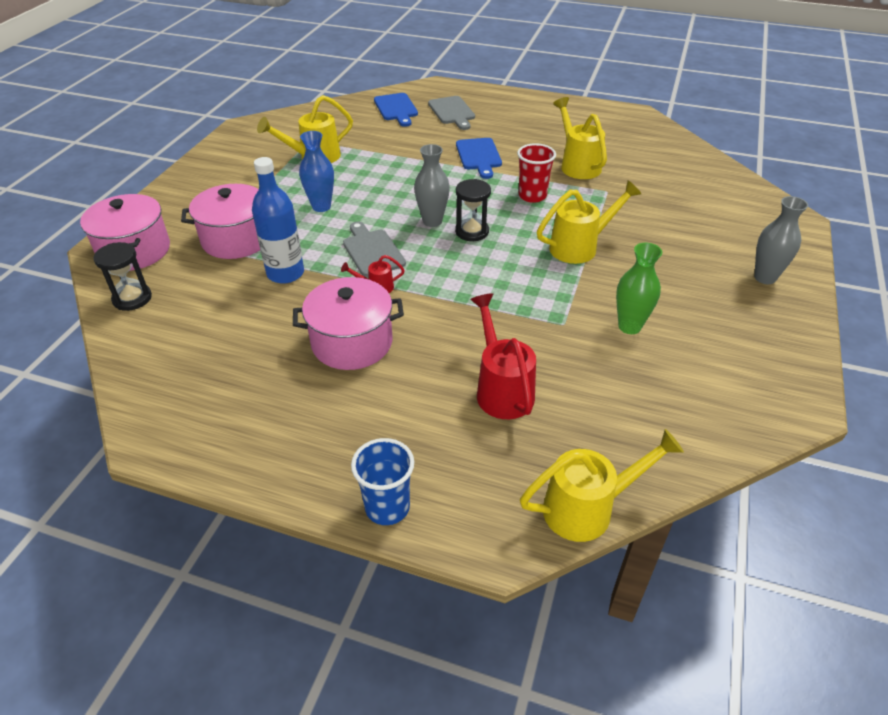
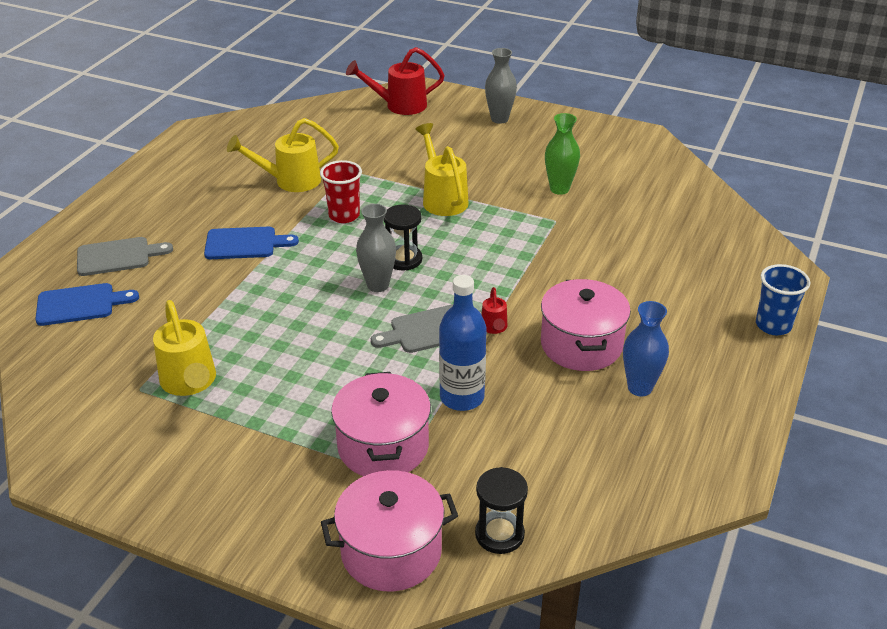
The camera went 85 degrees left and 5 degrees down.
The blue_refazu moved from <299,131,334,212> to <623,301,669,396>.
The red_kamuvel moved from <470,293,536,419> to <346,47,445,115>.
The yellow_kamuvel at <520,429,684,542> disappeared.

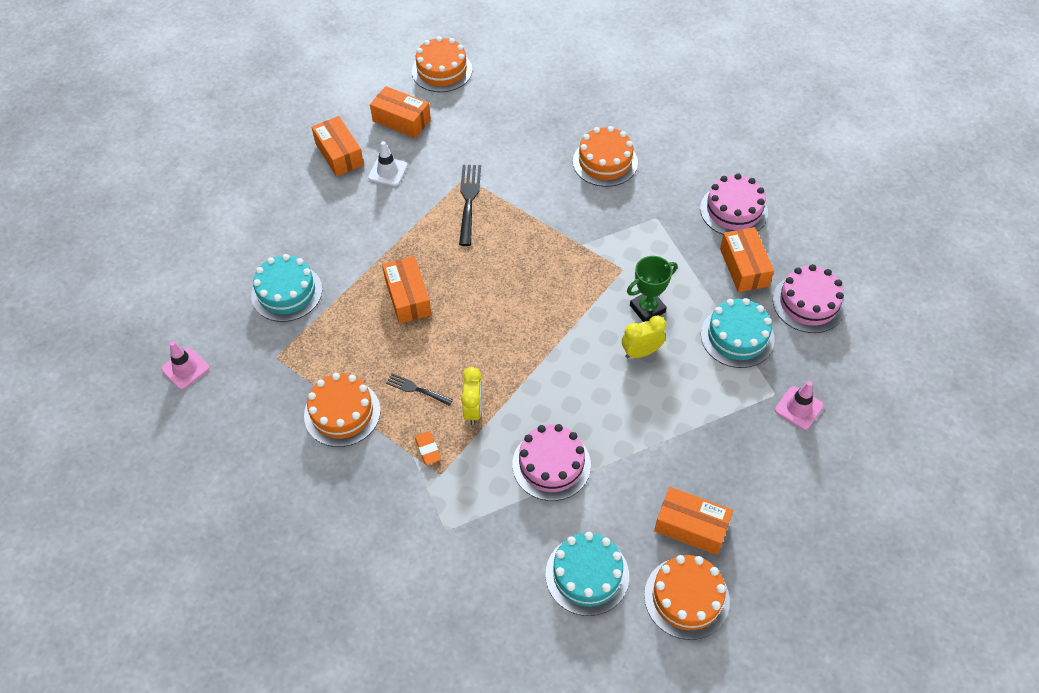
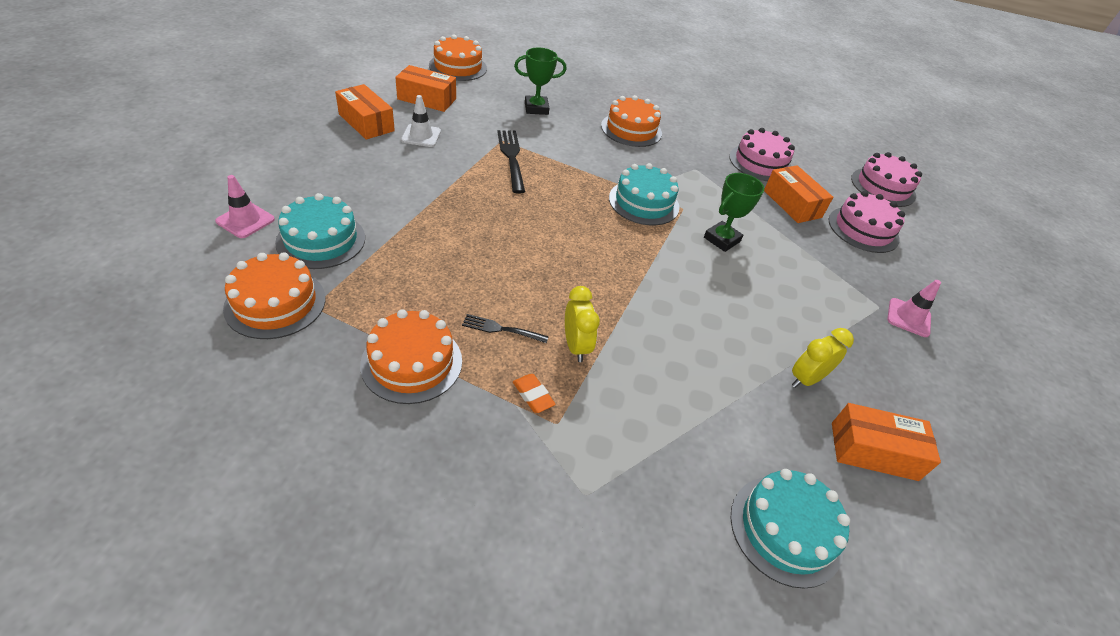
The camera went 20 degrees left and 10 degrees down.
The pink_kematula moved from <161,341,209,389> to <215,175,275,238>.
The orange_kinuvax at <382,256,432,324> disappeared.
The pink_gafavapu moved from <512,424,591,501> to <851,152,922,207>.
The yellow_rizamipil moved from <622,316,666,358> to <792,328,854,388>.
The orange_gafavapu moved from <644,555,730,640> to <223,252,326,339>.
The turquoise_gafavapu moved from <701,298,775,368> to <609,163,679,225>.
The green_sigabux at <514,48,567,115> appeared.

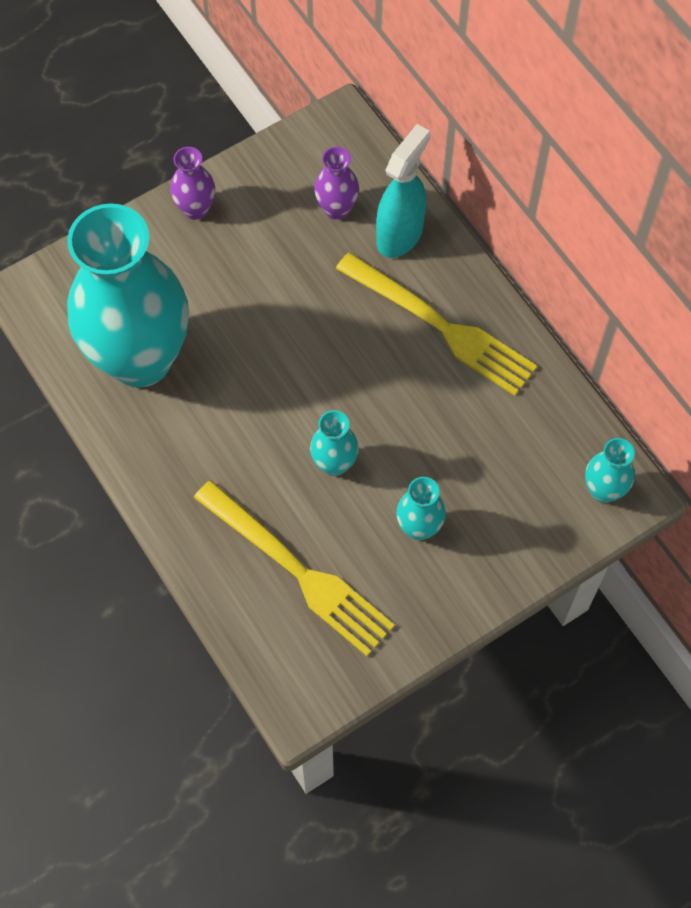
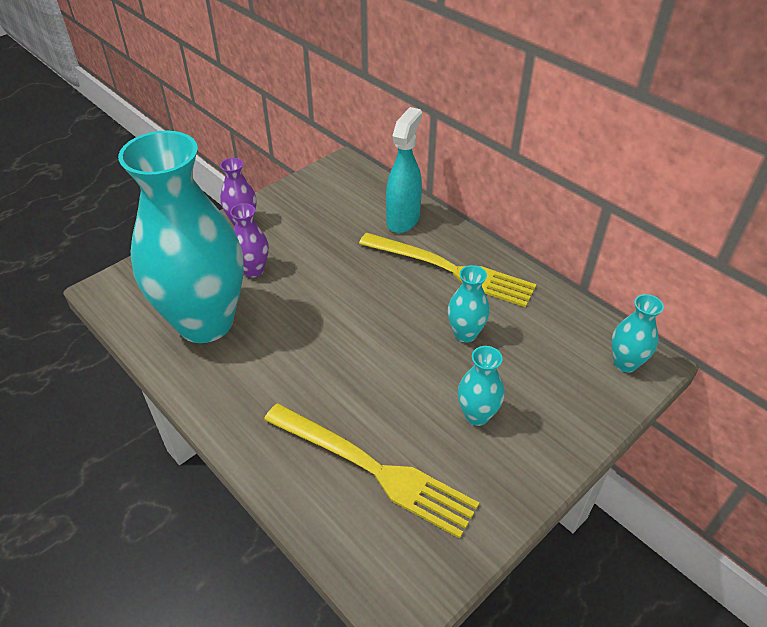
The camera went 10 degrees left and 20 degrees down.
The turquoise_refazu moved from <310,410,359,476> to <448,265,490,342>.
The purple_refazu moved from <314,147,359,220> to <230,203,269,278>.

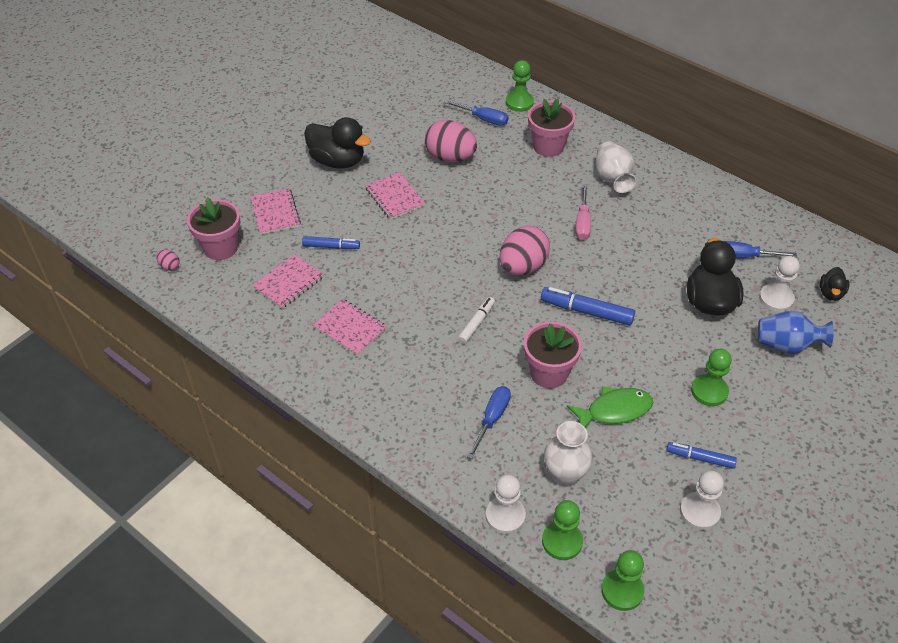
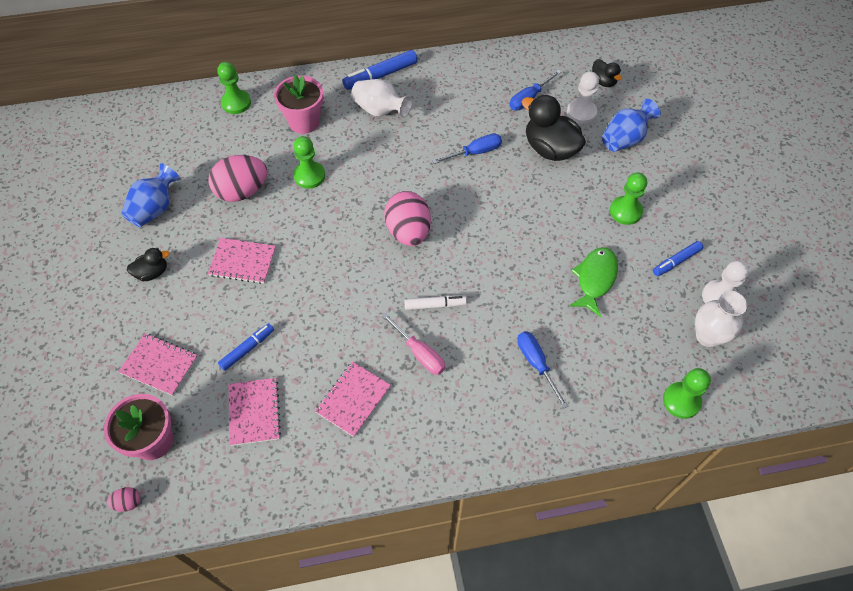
The camera went 50 degrees left and 10 degrees up.
The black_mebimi at <304,117,371,169> changed to 0.52 times the size.
The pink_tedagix at <313,299,387,356> turned 45 degrees counterclockwise.
The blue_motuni moved from <444,100,508,126> to <432,133,502,164>.
The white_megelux at <458,297,495,344> turned 105 degrees clockwise.
The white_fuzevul at <486,474,526,534> disappeared.
The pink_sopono at <524,321,582,388> disappeared.
The blue_megelux moved from <541,287,635,326> to <343,50,418,90>.
The white_refazu moved from <544,421,593,487> to <695,290,747,347>.
The pink_motuni moved from <575,184,591,240> to <381,313,445,375>.
The green_fuzevul moved from <601,550,644,611> to <294,136,325,189>.
The blue_refazu at <121,163,181,227> appeared.

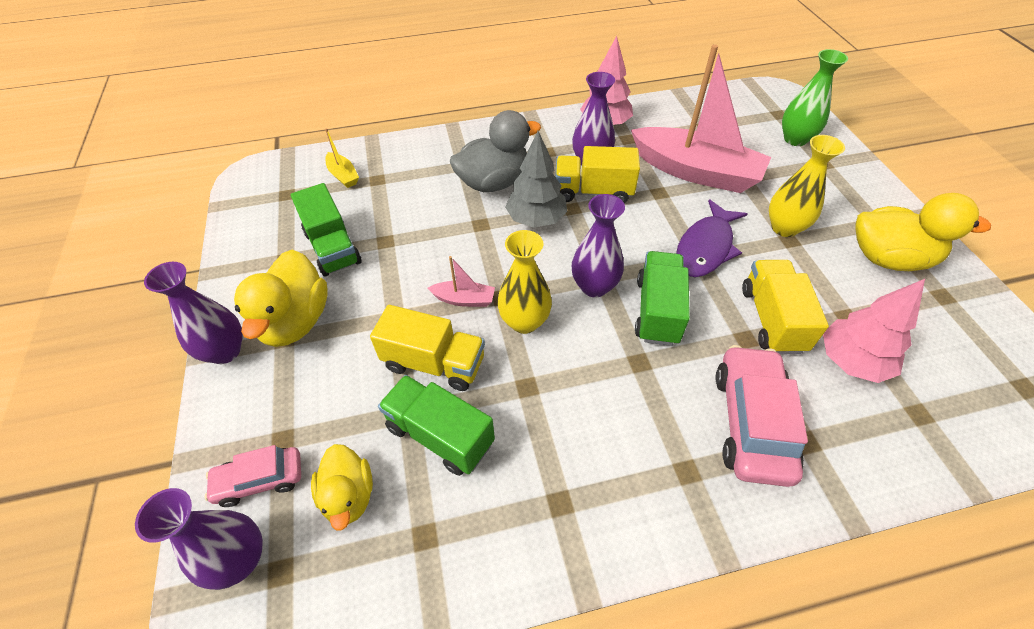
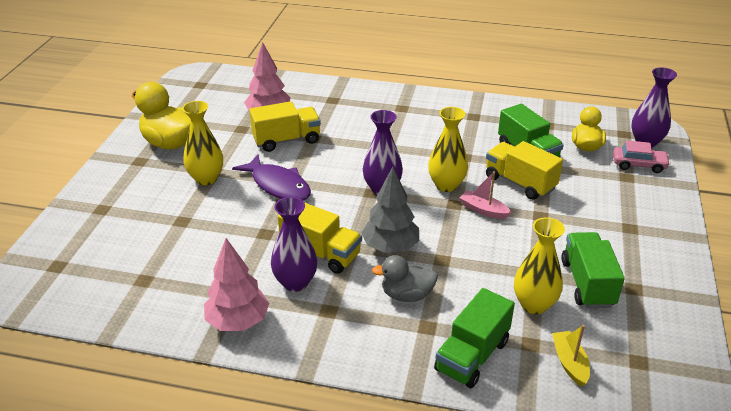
The camera went 155 degrees left and 15 degrees down.
The purple_refazu at <144,262,242,364> disappeared.
The yellow_mebimi at <234,250,328,347> disappeared.
The grey_mebimi at <450,110,541,192> changed to 0.63 times the size.
The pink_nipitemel at <631,44,771,193> disappeared.
The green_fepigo moved from <635,251,690,346> to <434,288,515,388>.
The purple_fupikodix at <676,199,747,277> turned 75 degrees clockwise.
The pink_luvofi at <716,345,808,487> disappeared.
The yellow_fepigo at <742,260,829,354> turned 135 degrees counterclockwise.
The green_refazu at <782,49,848,146> disappeared.
The yellow_refazu at <514,217,565,314> appeared.

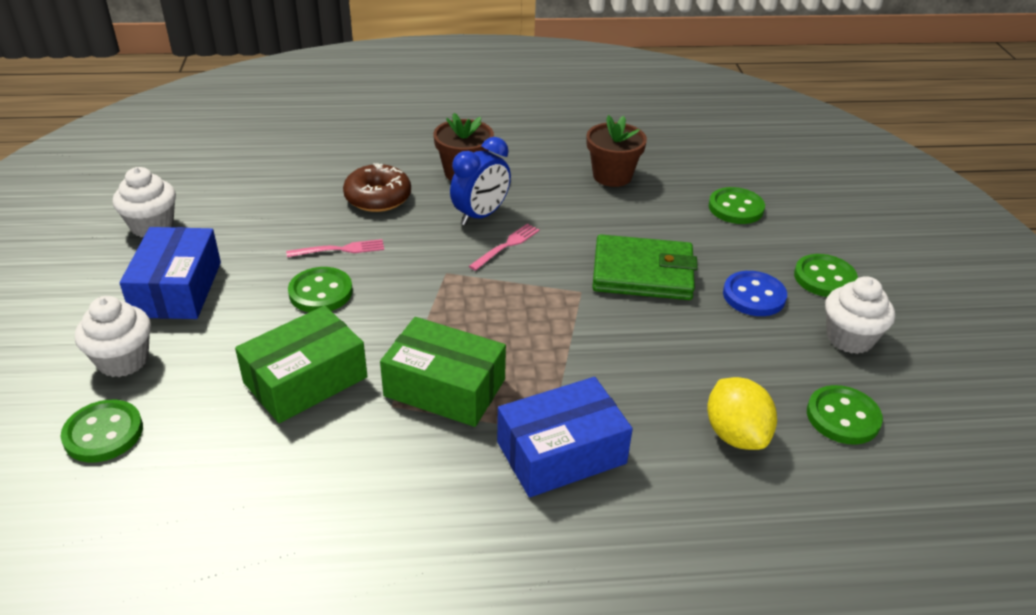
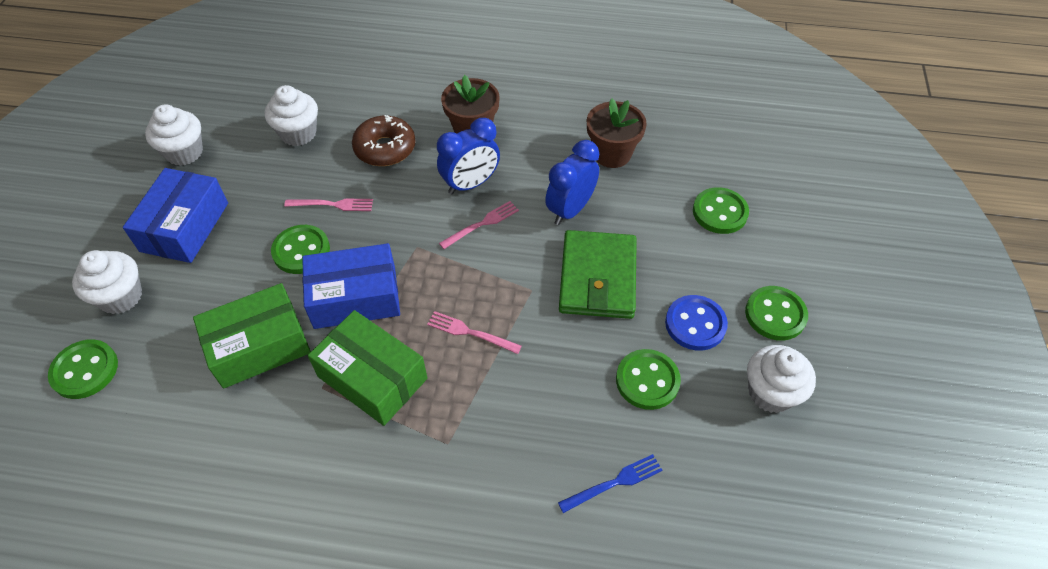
The camera went 15 degrees right and 15 degrees up.
The blue_kinuvax moved from <497,377,633,497> to <302,243,400,329>.
The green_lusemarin at <592,234,698,300> turned 75 degrees clockwise.
The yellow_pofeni at <707,377,777,450> was replaced by the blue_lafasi at <558,454,663,513>.
The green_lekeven moved from <807,385,883,445> to <616,349,681,410>.
The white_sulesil at <265,85,318,146> appeared.
The pink_lafasi at <427,311,522,354> appeared.
The blue_rizamipil at <545,140,599,225> appeared.

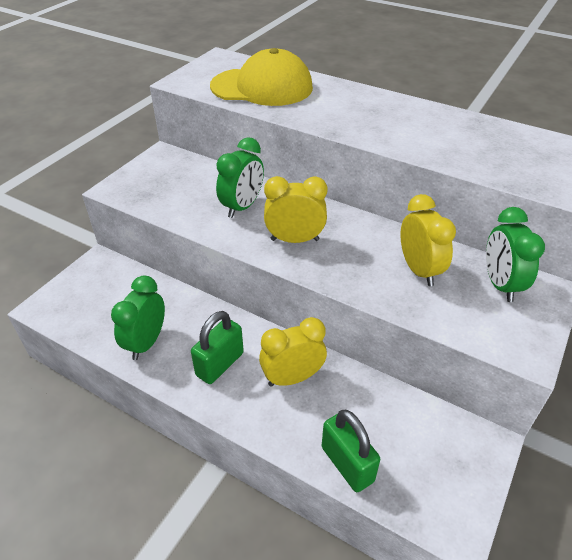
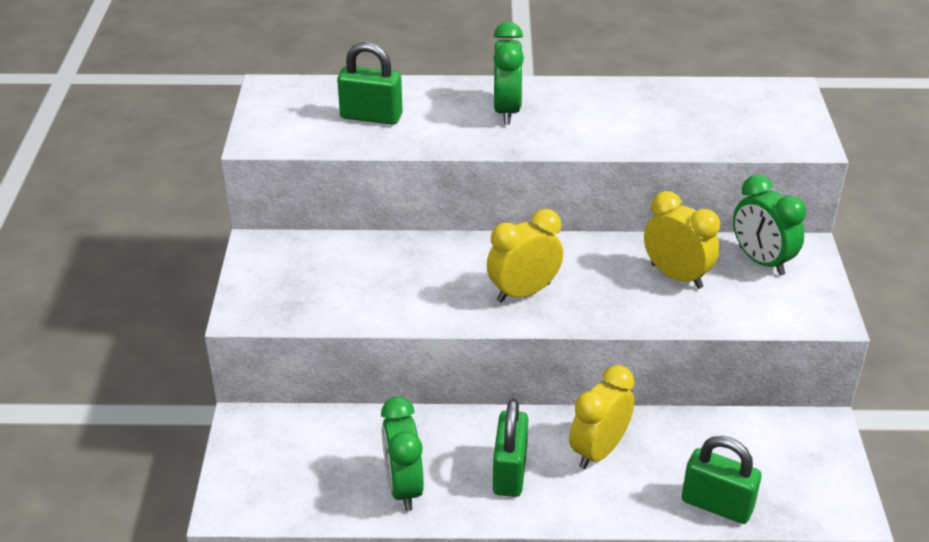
The camera went 30 degrees left and 5 degrees down.
The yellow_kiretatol at <210,48,313,106> was replaced by the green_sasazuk at <337,42,403,125>.
The green_rizamipil moved from <216,137,264,218> to <493,22,524,124>.

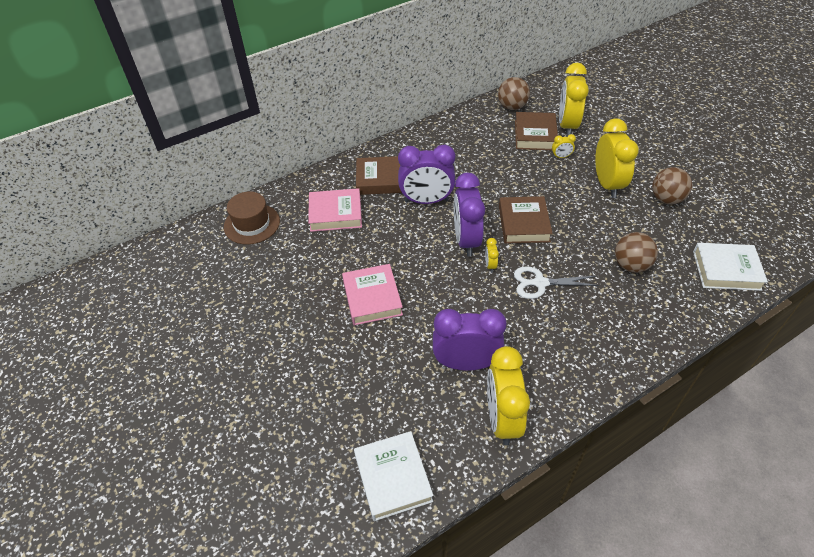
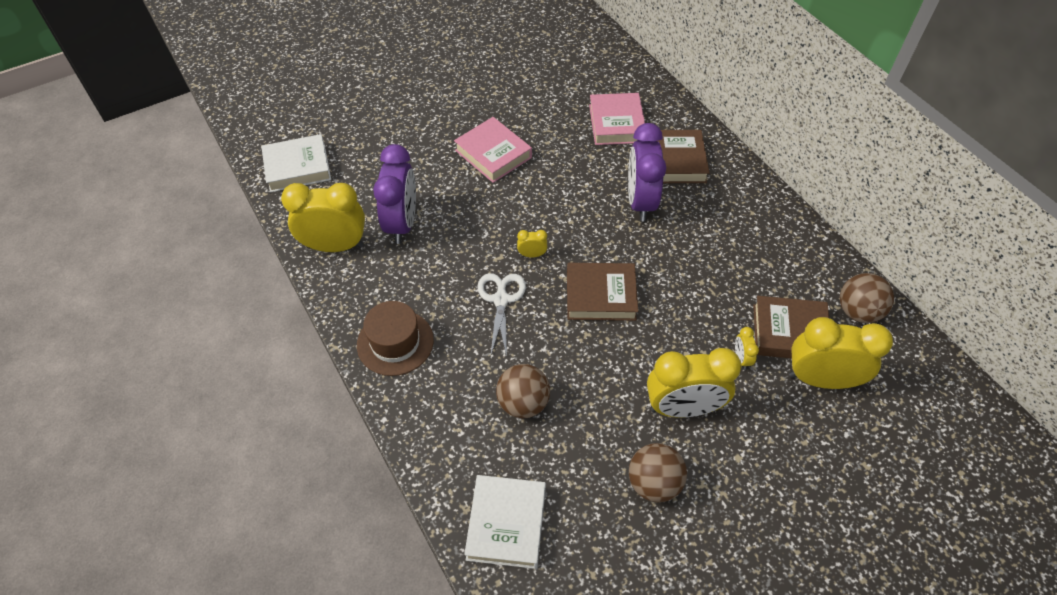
The camera went 90 degrees right and 5 degrees up.
The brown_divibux moved from <224,191,280,245> to <357,301,434,376>.
The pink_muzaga at <342,264,403,325> turned 60 degrees clockwise.
The purple_rizamipil at <454,173,485,257> disappeared.

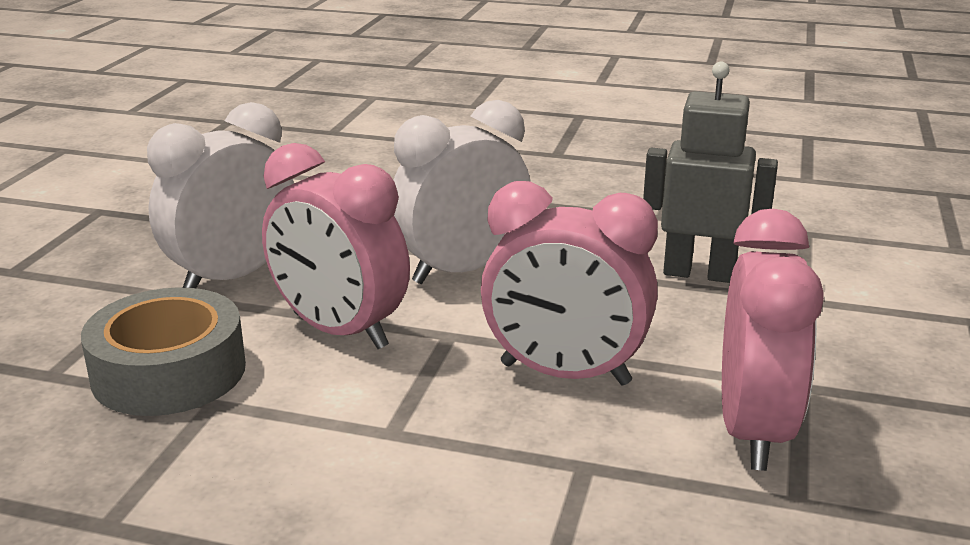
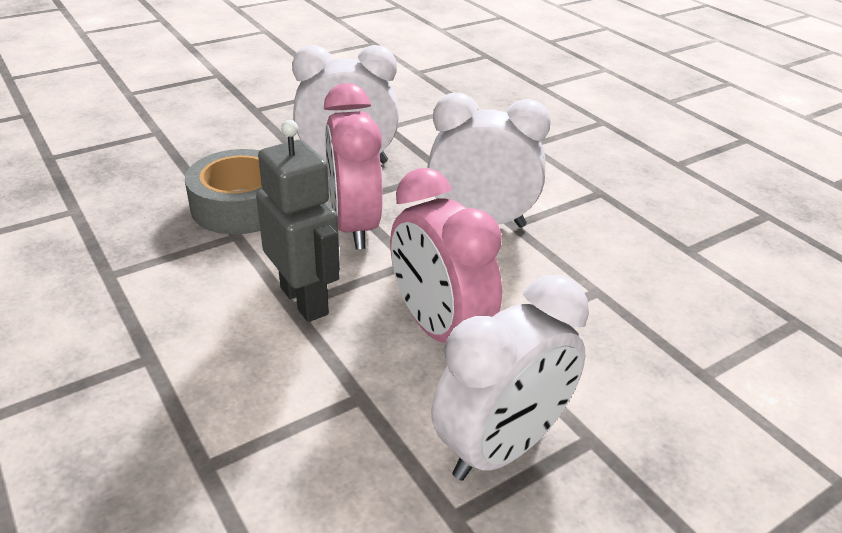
The camera went 40 degrees right and 10 degrees up.
The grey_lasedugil moved from <643,62,778,283> to <256,120,340,322>.
The pink_rizamipil at <722,209,824,471> became the white_rizamipil at <431,275,589,481>.

